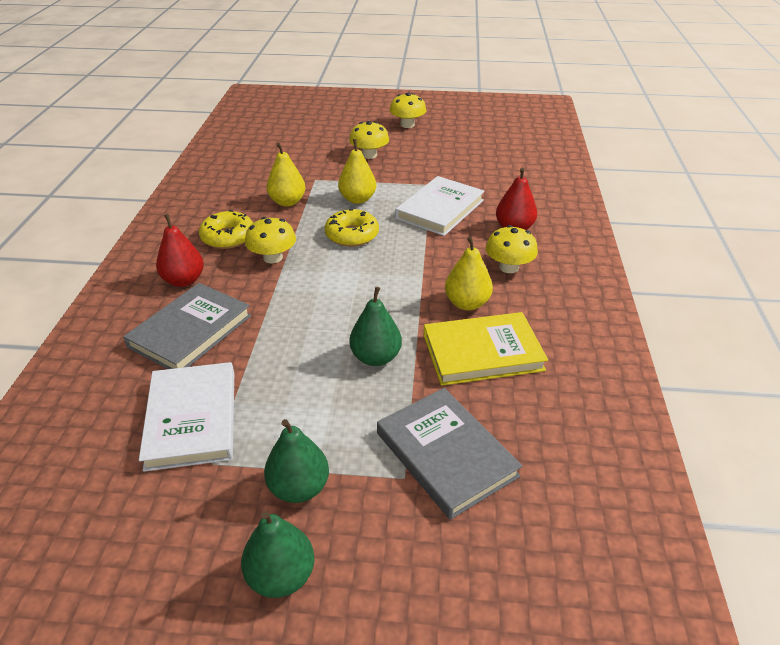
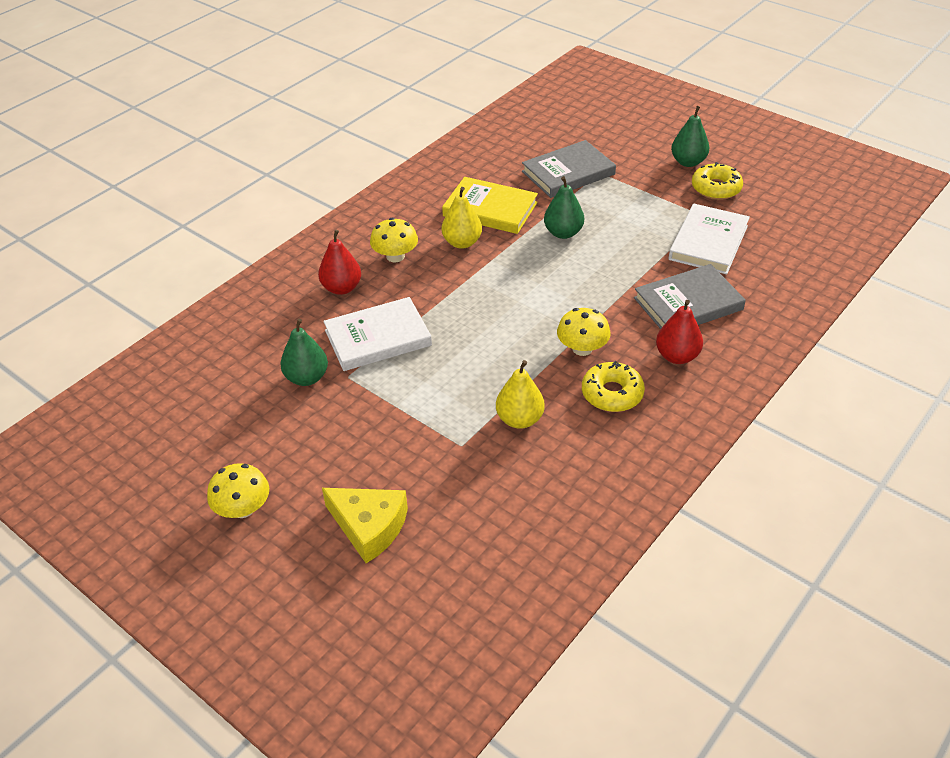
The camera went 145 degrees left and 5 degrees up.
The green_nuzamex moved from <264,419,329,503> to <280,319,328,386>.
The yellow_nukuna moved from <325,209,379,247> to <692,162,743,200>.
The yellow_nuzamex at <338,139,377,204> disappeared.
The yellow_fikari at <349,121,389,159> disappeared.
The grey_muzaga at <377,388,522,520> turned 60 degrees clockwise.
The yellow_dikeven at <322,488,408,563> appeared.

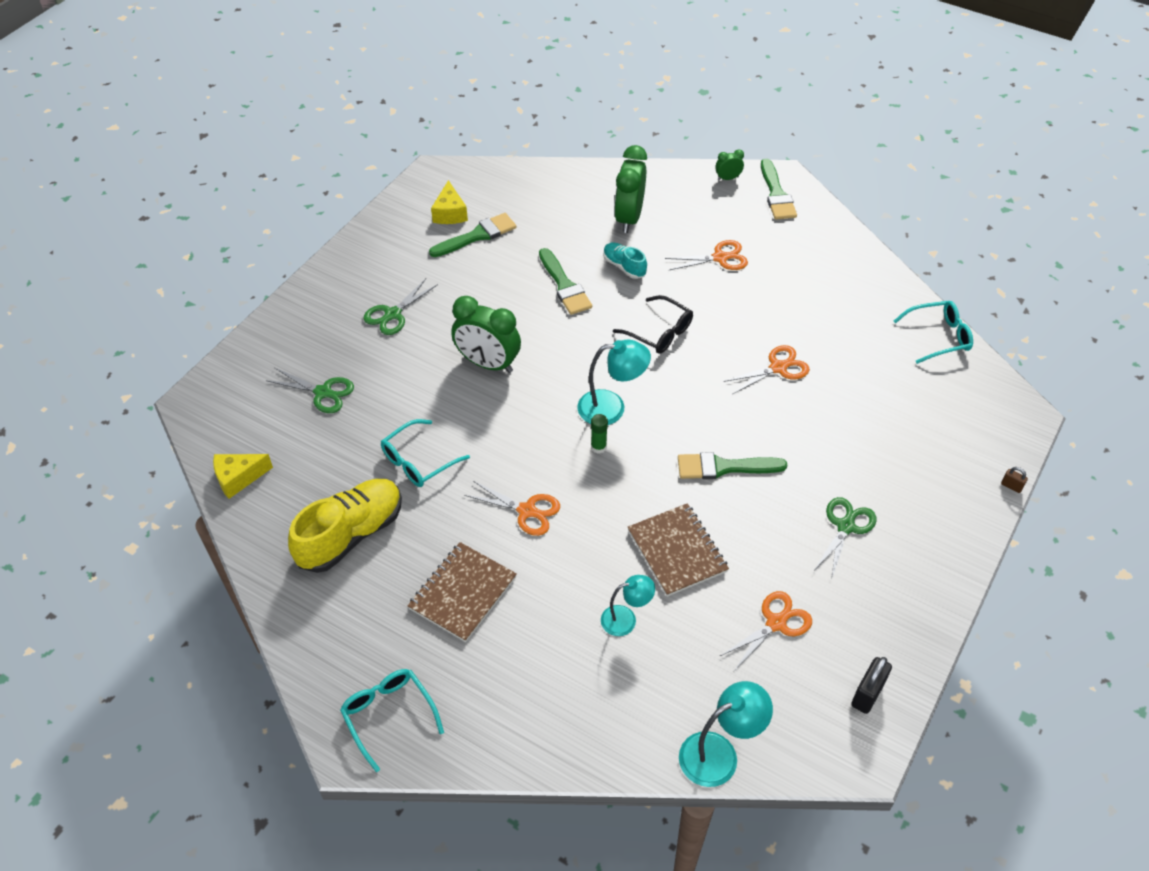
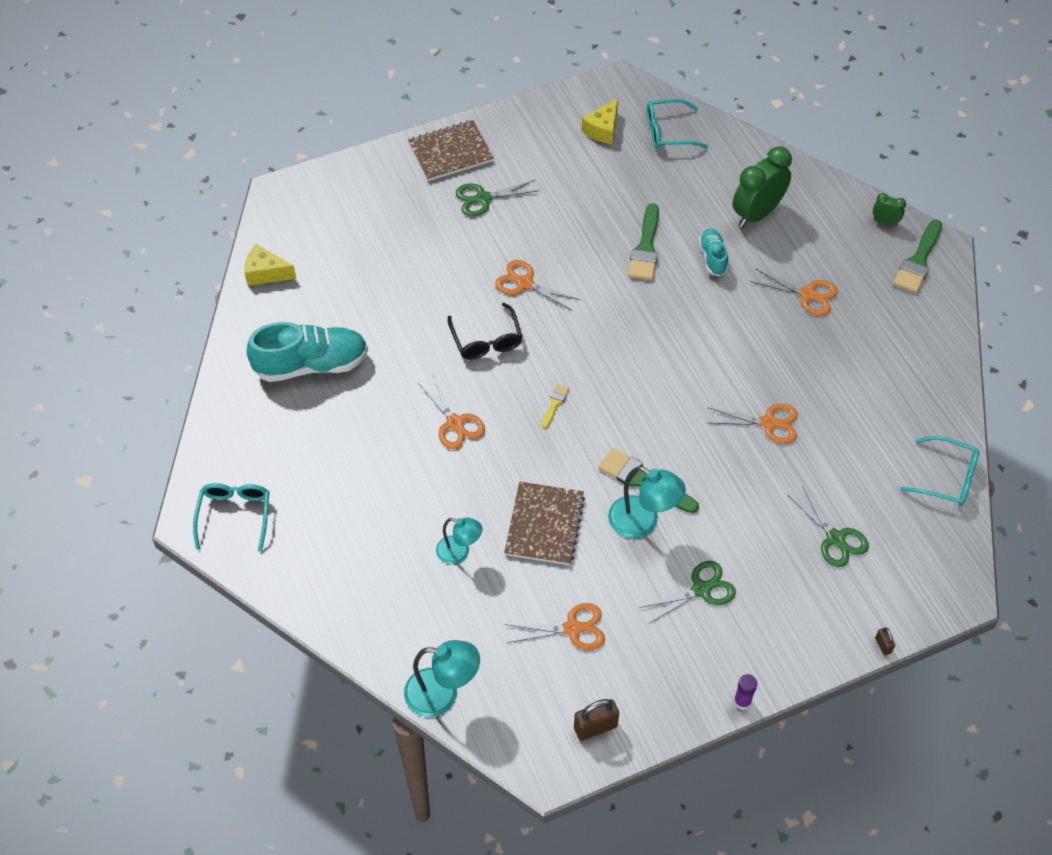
The camera went 35 degrees right and 5 degrees up.
The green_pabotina moved from <266,368,354,413> to <788,486,869,567>.
The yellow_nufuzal at <288,479,402,573> became the turquoise_nufuzal at <247,322,368,382>.
The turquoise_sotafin moved from <381,419,470,487> to <647,99,708,149>.
The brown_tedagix moved from <408,542,517,642> to <408,120,494,181>.
The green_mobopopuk at <429,213,517,257> disappeared.
The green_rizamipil at <451,296,521,373> was replaced by the orange_pabotina at <495,260,580,310>.
The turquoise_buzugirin moved from <577,340,651,425> to <608,466,686,539>.
The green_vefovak at <591,414,608,453> was replaced by the yellow_mobopopuk at <542,384,569,428>.
The black_sotafin moved from <613,295,693,354> to <448,303,522,359>.
The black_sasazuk at <851,657,892,714> became the brown_sasazuk at <574,699,619,741>.
The purple_vefovak at <734,674,757,710> appeared.

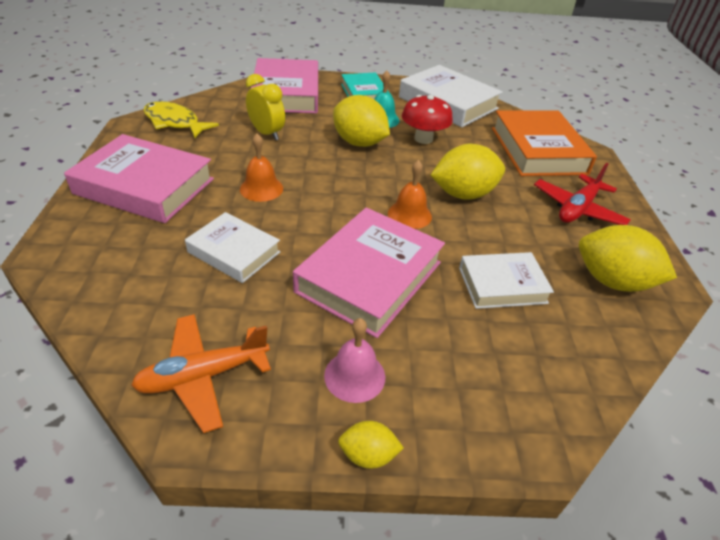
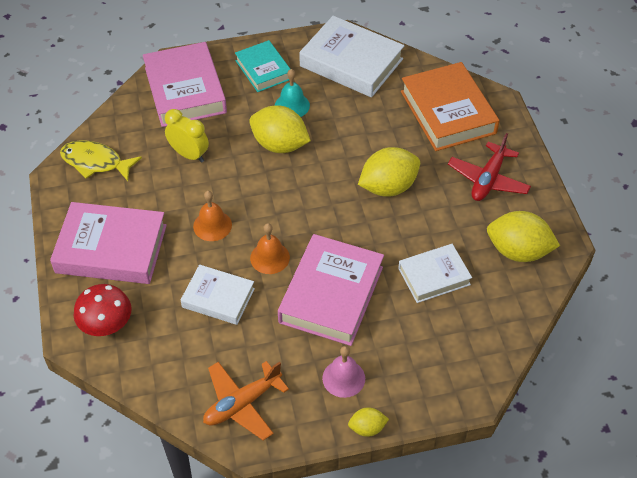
The camera went 10 degrees left and 10 degrees up.
The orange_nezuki moved from <388,160,432,229> to <250,223,290,274>.
The red_fikari moved from <402,95,453,144> to <74,284,132,336>.

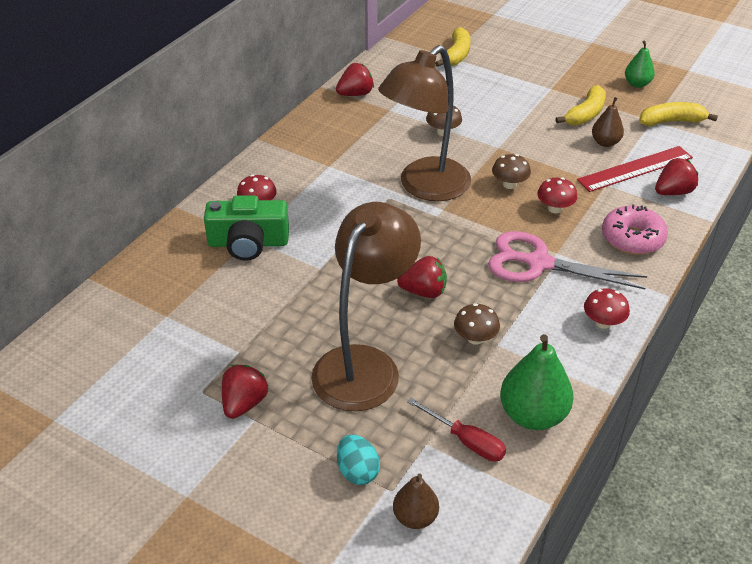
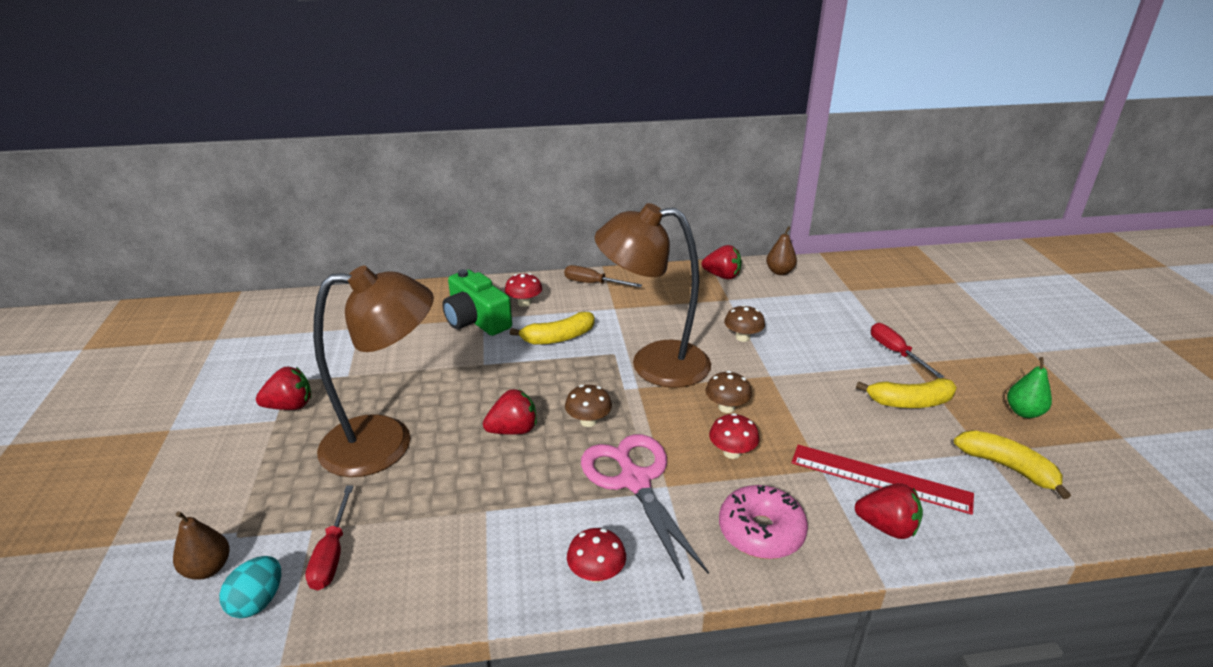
The camera went 50 degrees right and 10 degrees down.
The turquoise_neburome moved from <337,434,380,485> to <219,556,281,618>.
The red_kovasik at <397,256,447,298> turned 75 degrees counterclockwise.
The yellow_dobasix moved from <435,27,470,67> to <510,312,595,345>.
The brown_fikari moved from <454,303,500,345> to <565,385,612,427>.
The green_nuzamex at <500,334,574,430> disappeared.
The brown_nuzamex moved from <592,97,624,147> to <766,226,797,275>.
The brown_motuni at <564,265,642,288> appeared.
The red_motuni at <871,323,944,378> appeared.

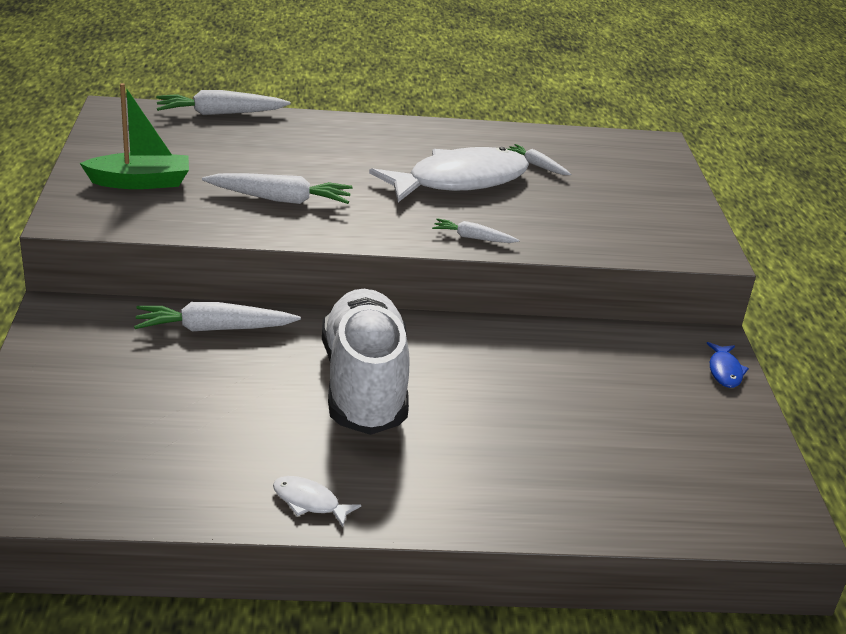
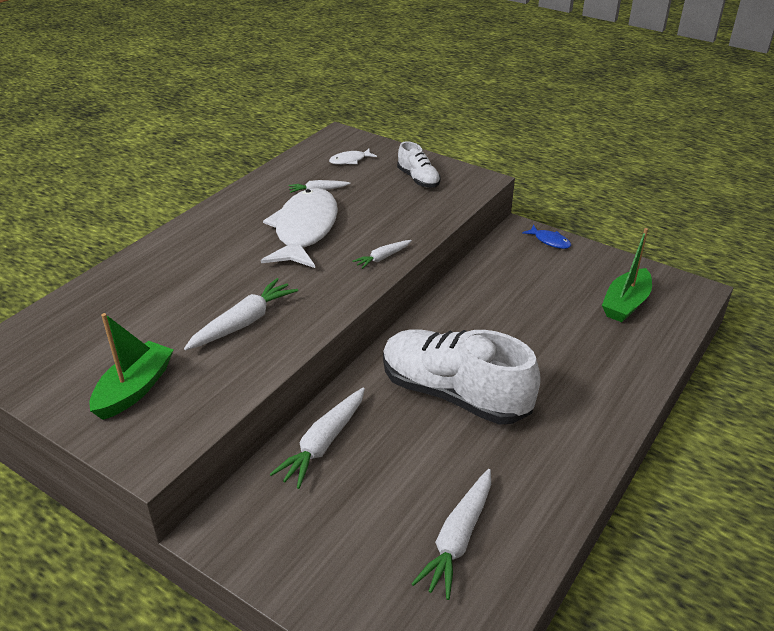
The camera went 50 degrees left and 5 degrees up.
The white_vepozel moved from <156,90,291,115> to <411,469,491,600>.
The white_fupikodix moved from <273,476,361,527> to <329,149,377,165>.
The white_nufuzal at <397,141,441,188> appeared.
The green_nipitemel at <602,228,652,322> appeared.

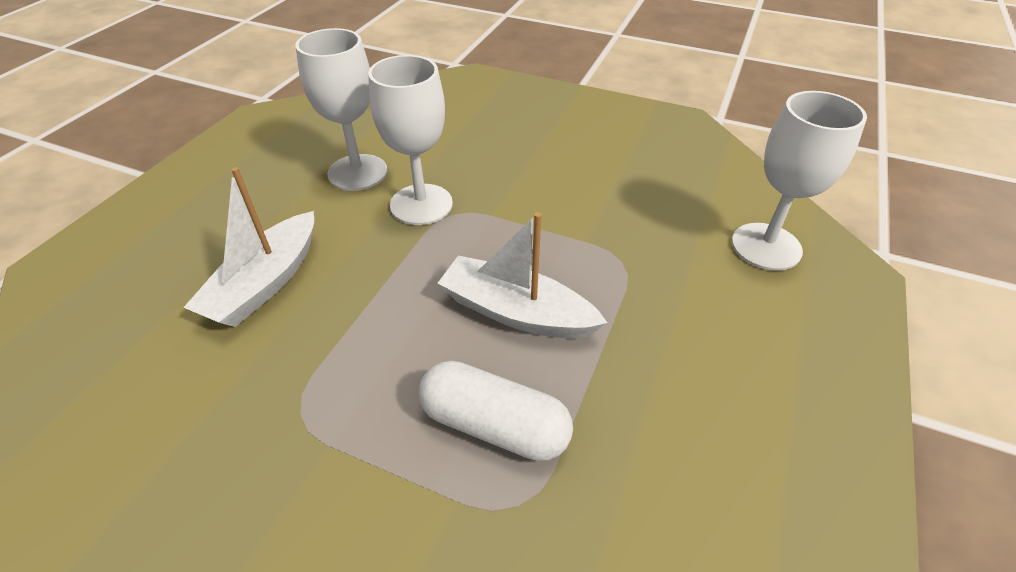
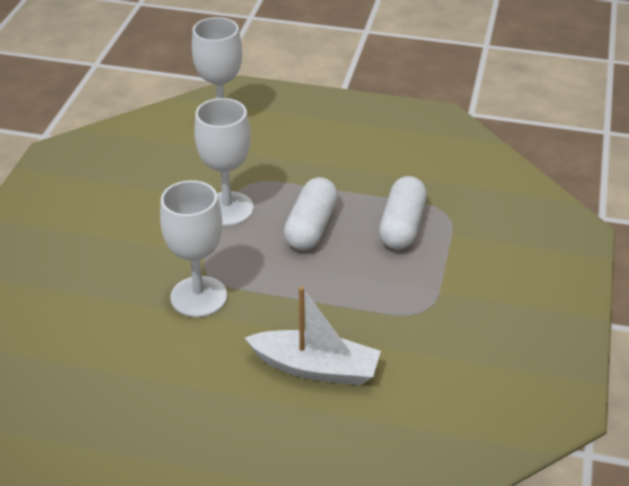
The camera went 100 degrees left and 5 degrees down.
The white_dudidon moved from <295,28,387,191> to <194,98,254,226>.
The white_nipitemel at <437,212,608,339> was replaced by the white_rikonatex at <284,177,338,250>.

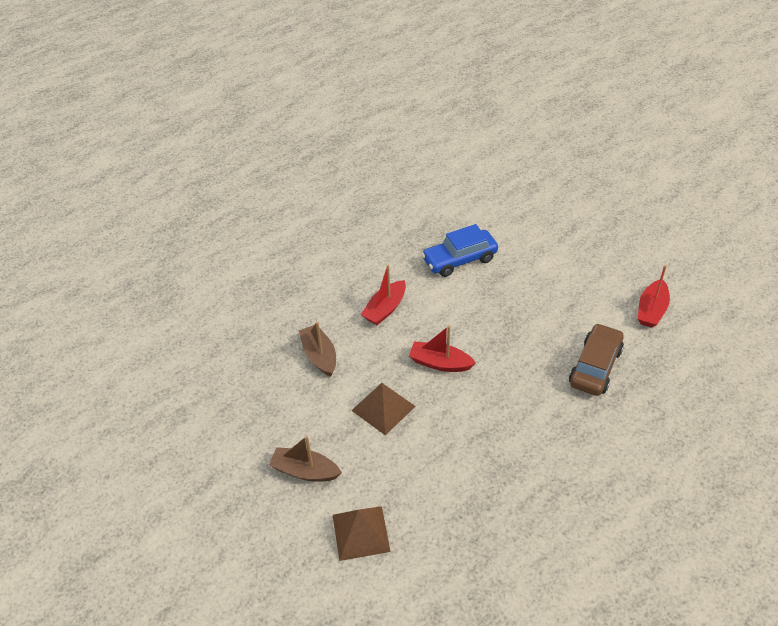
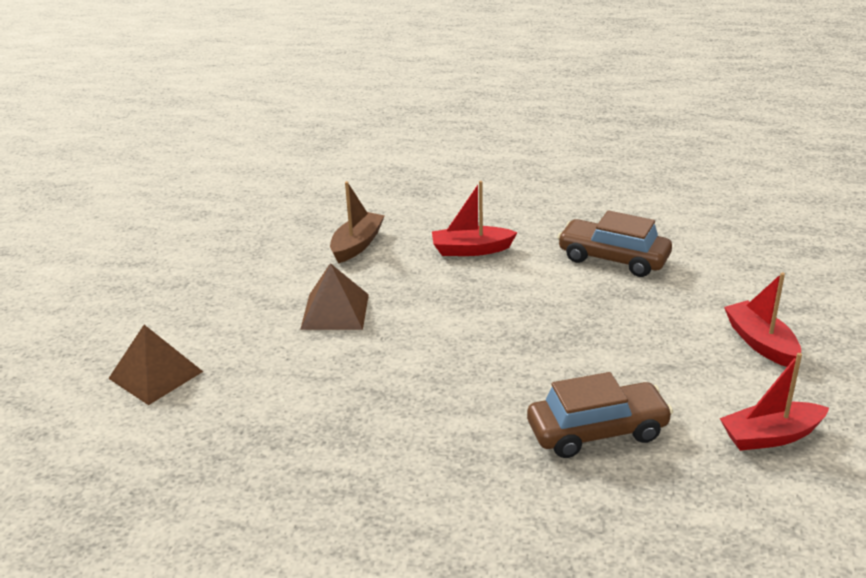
The camera went 50 degrees right and 15 degrees down.
The brown_nipitemel at <269,436,342,482> disappeared.
The red_nipitemel moved from <409,325,476,372> to <724,273,801,367>.
The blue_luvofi at <421,224,498,277> became the brown_luvofi at <557,210,672,277>.

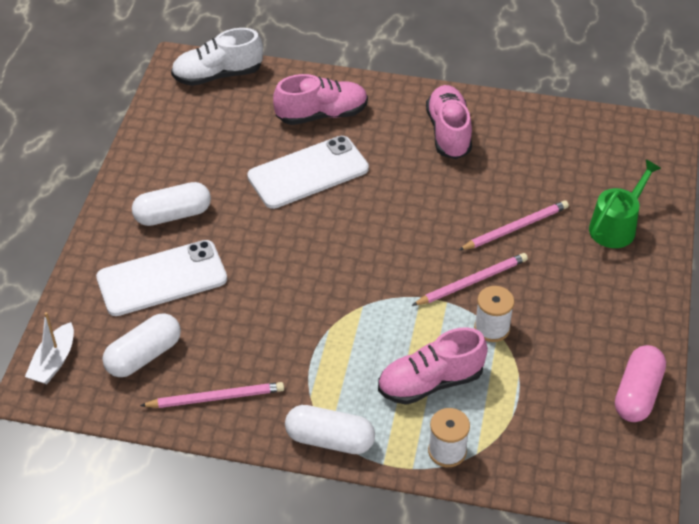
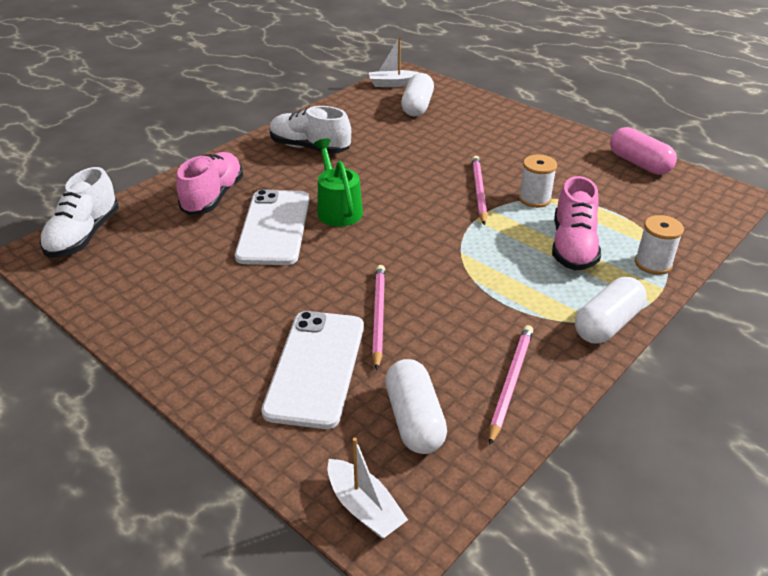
The camera went 60 degrees left and 10 degrees down.
The white_rikonatex moved from <132,182,211,226> to <401,73,434,116>.
The pink_nufuzal at <426,85,472,159> became the white_nufuzal at <269,106,351,154>.
The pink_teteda moved from <459,200,569,250> to <372,265,385,370>.
The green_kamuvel moved from <589,160,661,248> to <314,139,363,226>.
The white_nipitemel at <369,37,419,87> appeared.

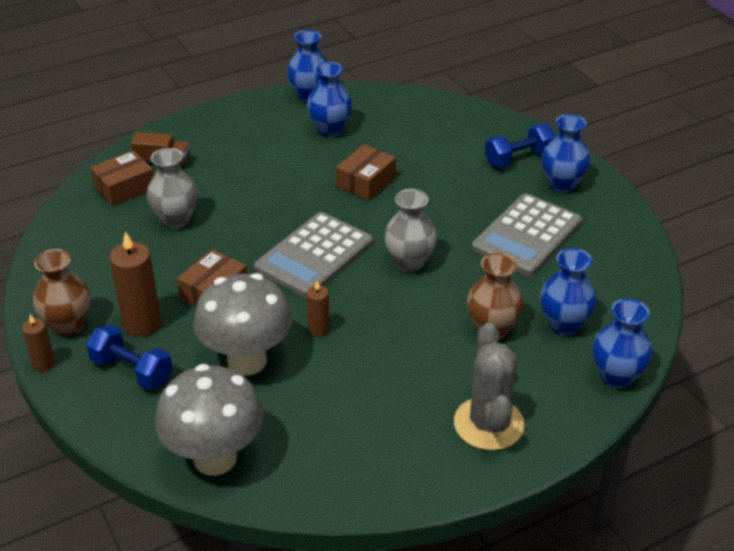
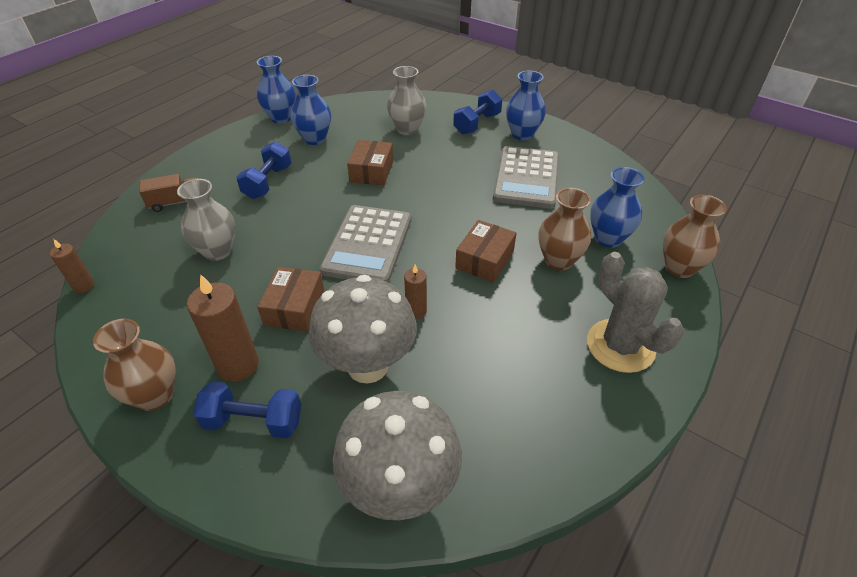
The camera went 25 degrees left and 5 degrees up.
The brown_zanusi moved from <22,314,55,372> to <50,239,95,293>.
The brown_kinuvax moved from <90,150,154,206> to <455,220,516,283>.
The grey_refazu moved from <384,189,437,273> to <387,66,426,135>.
The blue_refazu at <593,299,652,389> became the brown_refazu at <663,194,727,278>.
The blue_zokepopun at <236,141,292,199> appeared.

